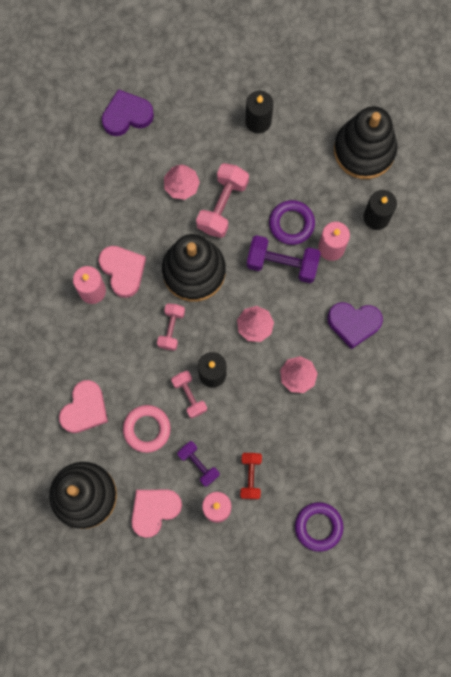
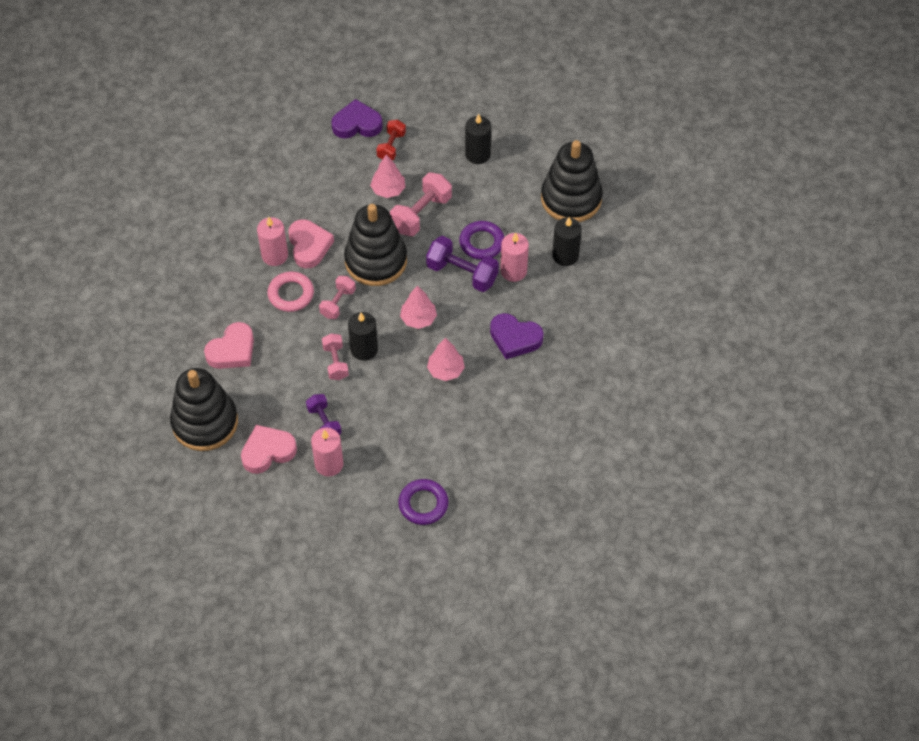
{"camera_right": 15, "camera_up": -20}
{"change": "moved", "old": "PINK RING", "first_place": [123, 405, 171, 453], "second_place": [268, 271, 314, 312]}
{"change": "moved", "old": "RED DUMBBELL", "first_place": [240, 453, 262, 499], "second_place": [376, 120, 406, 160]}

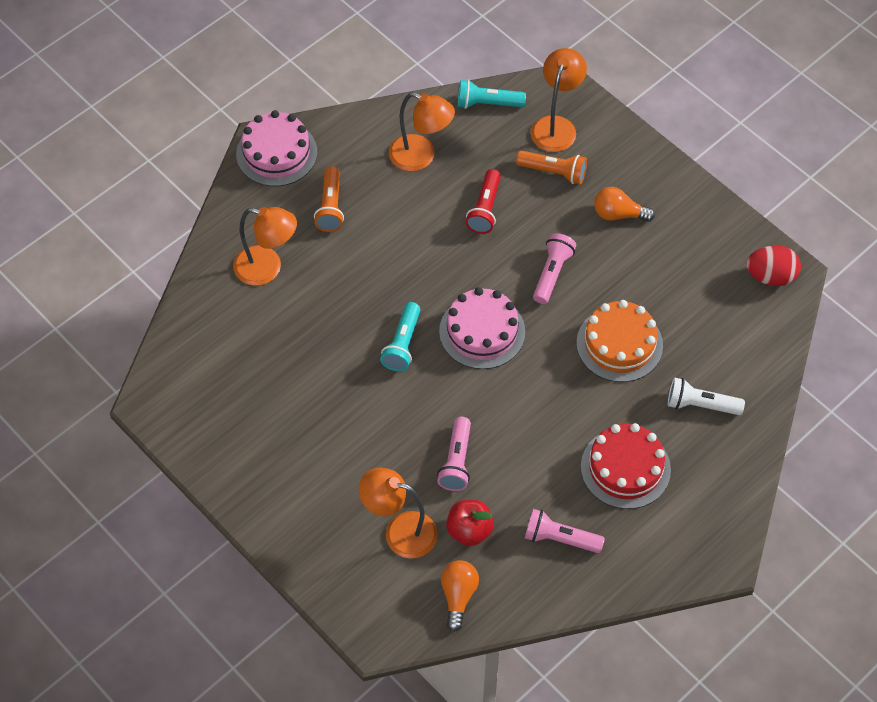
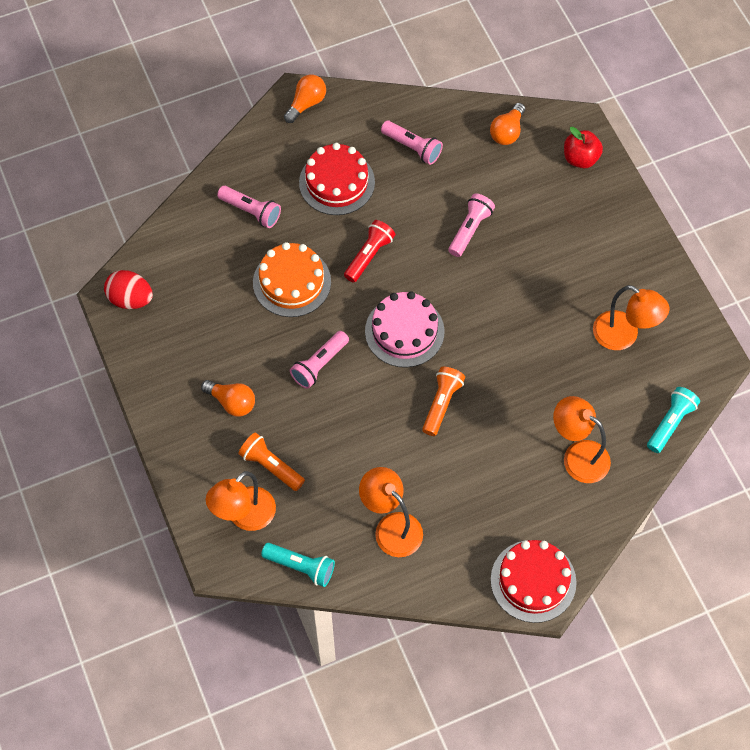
{"camera_right": -160, "camera_up": 5}
{"change": "recoloured", "old": "PINK CAKE", "new": "RED CAKE", "first_place": [236, 110, 317, 187], "second_place": [491, 540, 577, 623]}
{"change": "moved", "old": "ORANGE FLASHLIGHT", "first_place": [314, 166, 344, 232], "second_place": [422, 367, 465, 436]}
{"change": "moved", "old": "RED FLASHLIGHT", "first_place": [466, 169, 501, 234], "second_place": [344, 220, 395, 283]}
{"change": "moved", "old": "TURQUOISE FLASHLIGHT", "first_place": [380, 302, 420, 371], "second_place": [647, 387, 700, 453]}
{"change": "recoloured", "old": "WHITE FLASHLIGHT", "new": "PINK FLASHLIGHT", "first_place": [668, 377, 745, 415], "second_place": [217, 186, 281, 228]}
{"change": "moved", "old": "ORANGE LAMP", "first_place": [359, 468, 438, 559], "second_place": [593, 285, 669, 350]}
{"change": "moved", "old": "RED APPLE", "first_place": [446, 500, 494, 546], "second_place": [564, 127, 603, 168]}
{"change": "added", "new": "ORANGE LIGHT BULB", "second_place": [284, 75, 326, 123]}

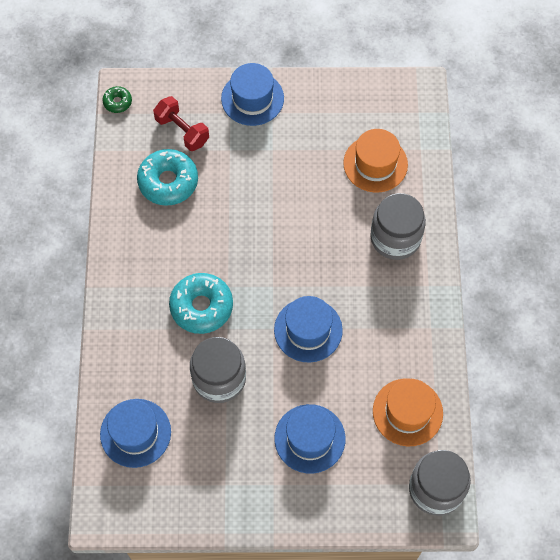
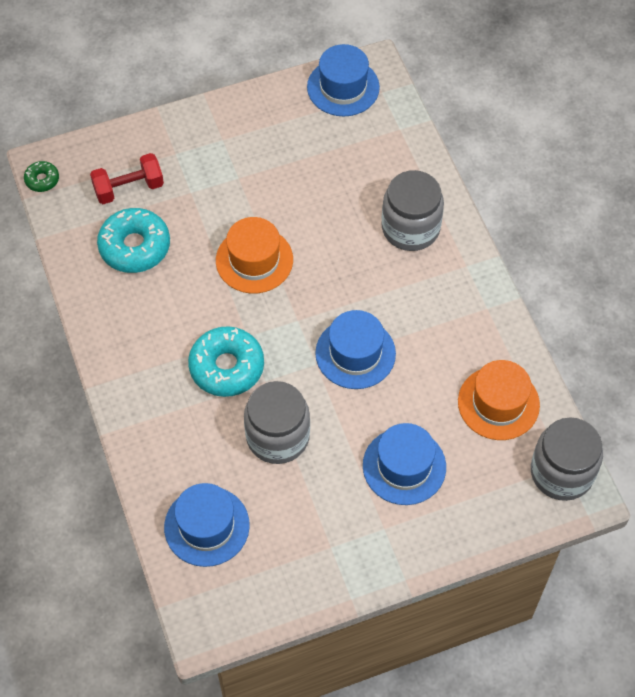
{"camera_right": -20, "camera_up": -5}
{"change": "moved", "old": "BLUE HAT", "first_place": [221, 63, 284, 126], "second_place": [307, 44, 380, 116]}
{"change": "turned", "old": "RED DUMBBELL", "first_place": [153, 96, 209, 151], "second_place": [90, 153, 164, 204], "degrees": -45}
{"change": "moved", "old": "ORANGE HAT", "first_place": [343, 129, 408, 193], "second_place": [216, 217, 293, 293]}

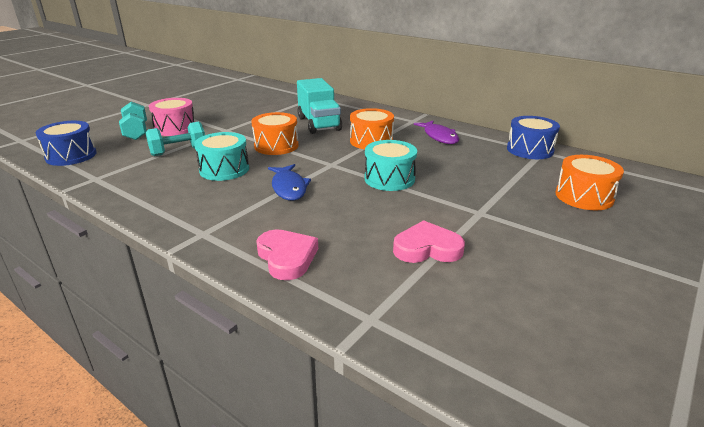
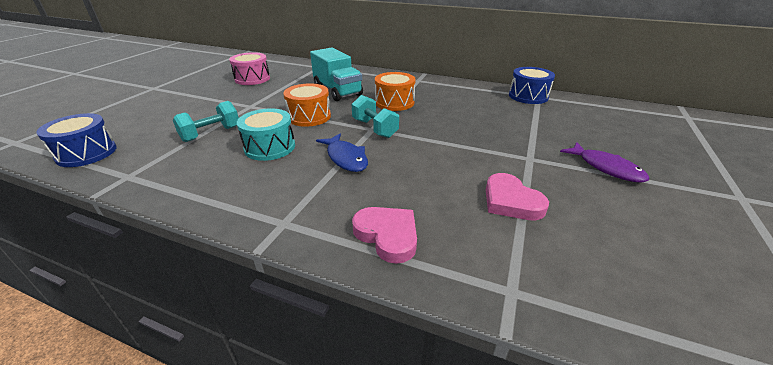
{"camera_right": -15, "camera_up": 5}
{"change": "moved", "old": "PINK DRUM", "first_place": [149, 98, 195, 136], "second_place": [229, 52, 270, 85]}
{"change": "moved", "old": "TURQUOISE DUMBBELL", "first_place": [119, 102, 147, 140], "second_place": [351, 95, 399, 138]}
{"change": "moved", "old": "PURPLE FISH", "first_place": [414, 121, 459, 144], "second_place": [560, 142, 649, 183]}
{"change": "removed", "old": "TURQUOISE DRUM", "first_place": [364, 140, 417, 191]}
{"change": "removed", "old": "ORANGE DRUM", "first_place": [555, 155, 624, 210]}
{"change": "turned", "old": "PINK HEART", "first_place": [393, 220, 465, 263], "second_place": [486, 173, 549, 220], "degrees": -105}

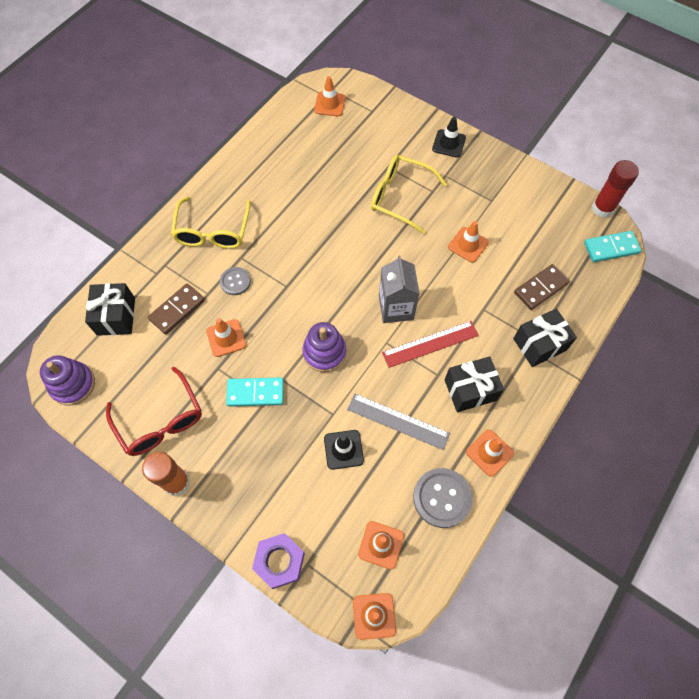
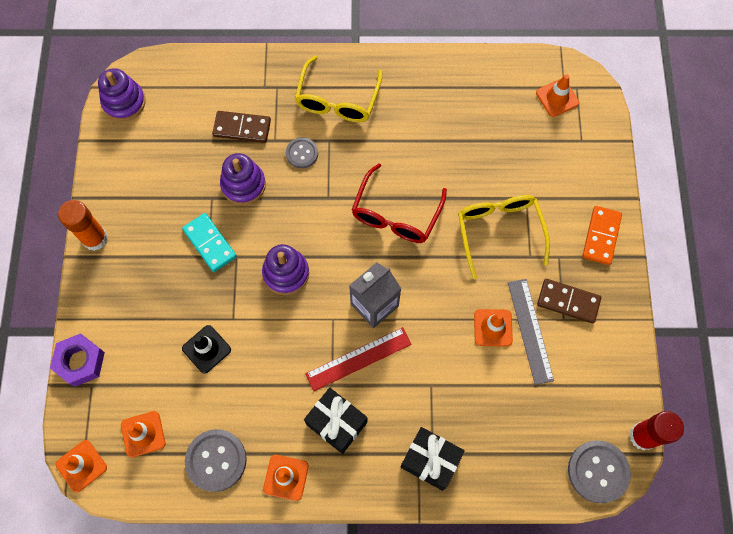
{"camera_right": 55, "camera_up": 5}
{"change": "replaced", "old": "BLACK TRAFFIC CONE", "new": "ORANGE DOMINO", "first_place": [432, 117, 466, 158], "second_place": [582, 206, 622, 265]}
{"change": "turned", "old": "YELLOW GLASSES", "first_place": [171, 196, 251, 249], "second_place": [295, 56, 382, 122], "degrees": -45}
{"change": "replaced", "old": "TURQUOISE DOMINO", "new": "GREY BUTTON", "first_place": [584, 231, 642, 262], "second_place": [568, 440, 631, 503]}
{"change": "moved", "old": "BROWN DOMINO", "first_place": [514, 264, 570, 310], "second_place": [537, 279, 601, 323]}
{"change": "removed", "old": "BLACK GIFT", "first_place": [85, 283, 135, 336]}
{"change": "replaced", "old": "ORANGE TRAFFIC CONE", "new": "PURPLE STACKING TOY", "first_place": [206, 318, 246, 357], "second_place": [220, 153, 266, 205]}
{"change": "turned", "old": "RED RULER", "first_place": [382, 321, 479, 368], "second_place": [305, 327, 412, 391], "degrees": -60}
{"change": "moved", "old": "RED GLASSES", "first_place": [106, 366, 202, 456], "second_place": [352, 163, 447, 243]}
{"change": "moved", "old": "GREY RULER", "first_place": [347, 394, 450, 450], "second_place": [508, 279, 554, 385]}

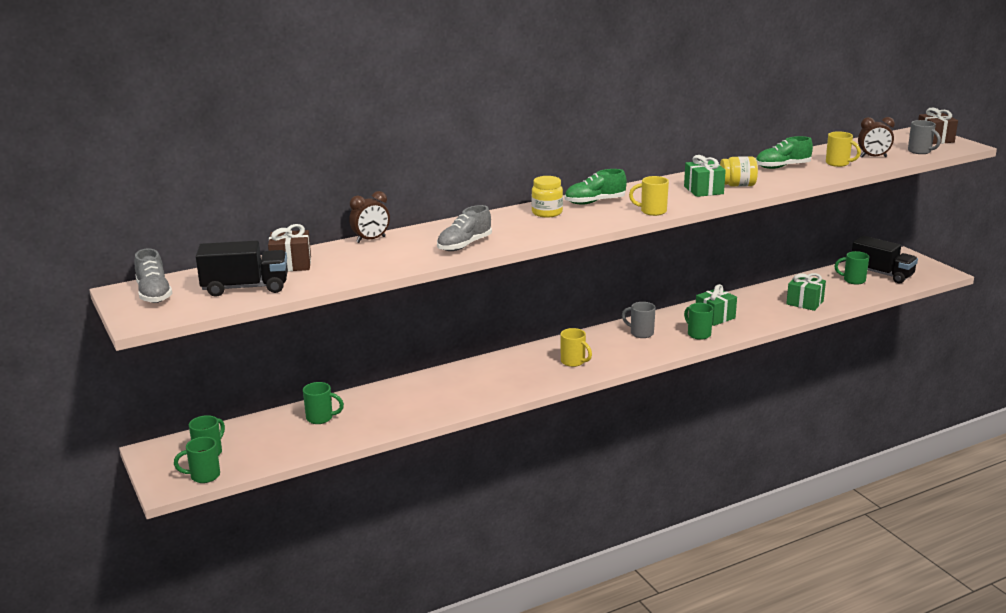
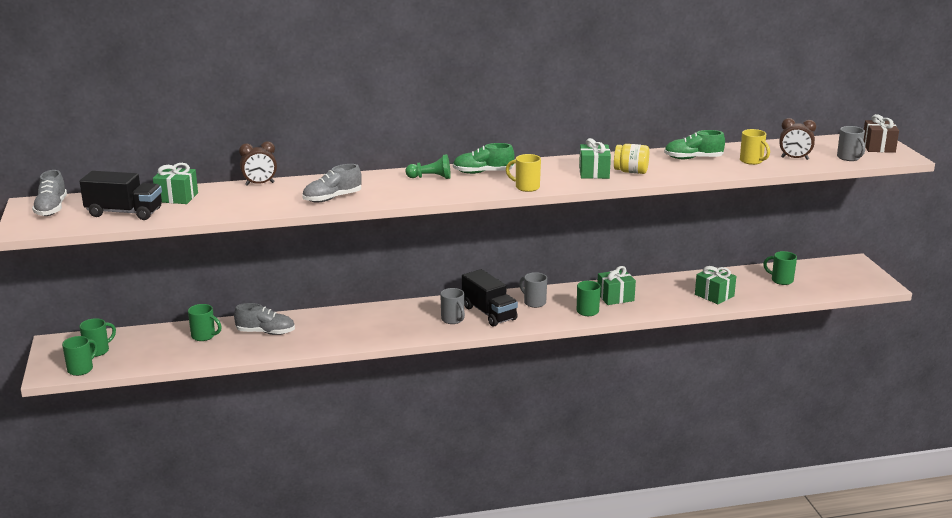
{"camera_right": 15, "camera_up": 0}
{"change": "replaced", "old": "YELLOW JAR", "new": "GREEN PAWN", "first_place": [531, 176, 563, 218], "second_place": [406, 154, 451, 179]}
{"change": "recoloured", "old": "BROWN GIFT", "new": "GREEN GIFT", "first_place": [268, 224, 311, 272], "second_place": [153, 163, 198, 204]}
{"change": "moved", "old": "BLACK TRUCK", "first_place": [852, 235, 918, 283], "second_place": [462, 269, 518, 327]}
{"change": "recoloured", "old": "YELLOW MUG", "new": "GREY MUG", "first_place": [560, 328, 592, 367], "second_place": [440, 288, 465, 324]}
{"change": "turned", "old": "GREEN MUG", "first_place": [174, 437, 220, 483], "second_place": [62, 336, 98, 376], "degrees": 120}
{"change": "added", "new": "GREY SHOE", "second_place": [234, 303, 295, 335]}

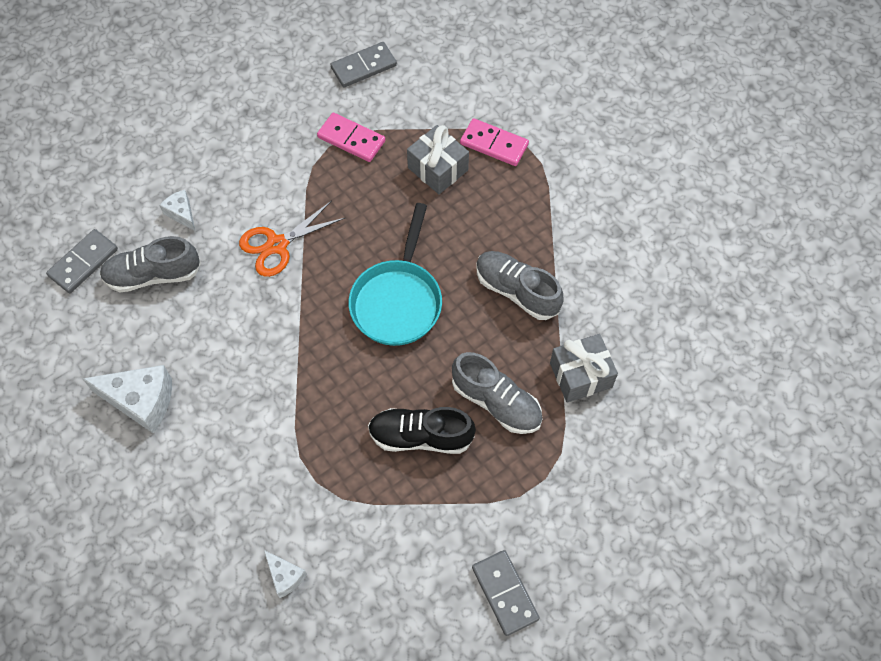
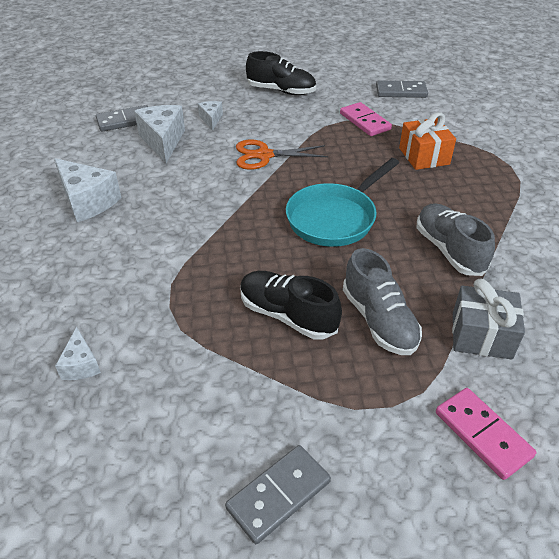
{"camera_right": 30, "camera_up": -20}
{"change": "moved", "old": "PINK DOMINO", "first_place": [460, 118, 529, 166], "second_place": [436, 388, 536, 480]}
{"change": "recoloured", "old": "GREY GIFT", "new": "ORANGE GIFT", "first_place": [407, 125, 469, 194], "second_place": [399, 112, 456, 170]}
{"change": "replaced", "old": "GREY SHOE", "new": "WHITE CHEESE", "first_place": [100, 236, 201, 292], "second_place": [134, 105, 185, 163]}
{"change": "turned", "old": "GREY DOMINO", "first_place": [472, 550, 539, 636], "second_place": [225, 445, 331, 544], "degrees": 45}
{"change": "added", "new": "BLACK SHOE", "second_place": [246, 51, 316, 95]}

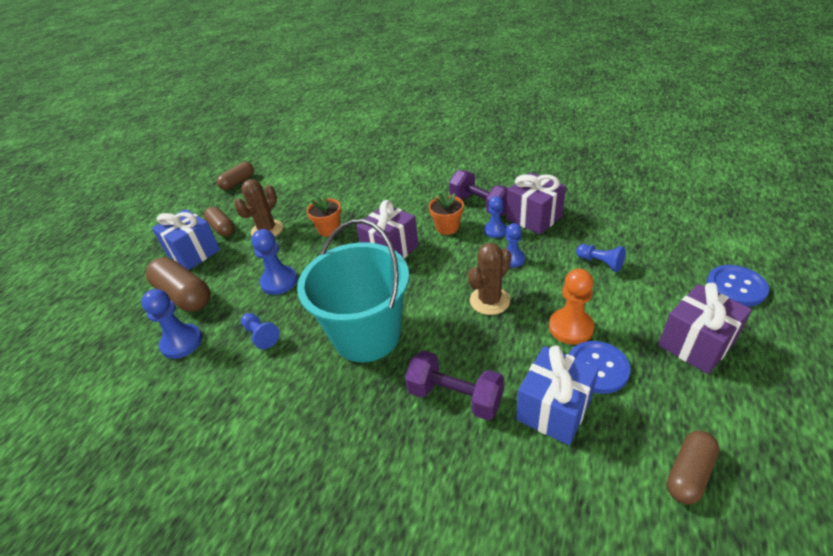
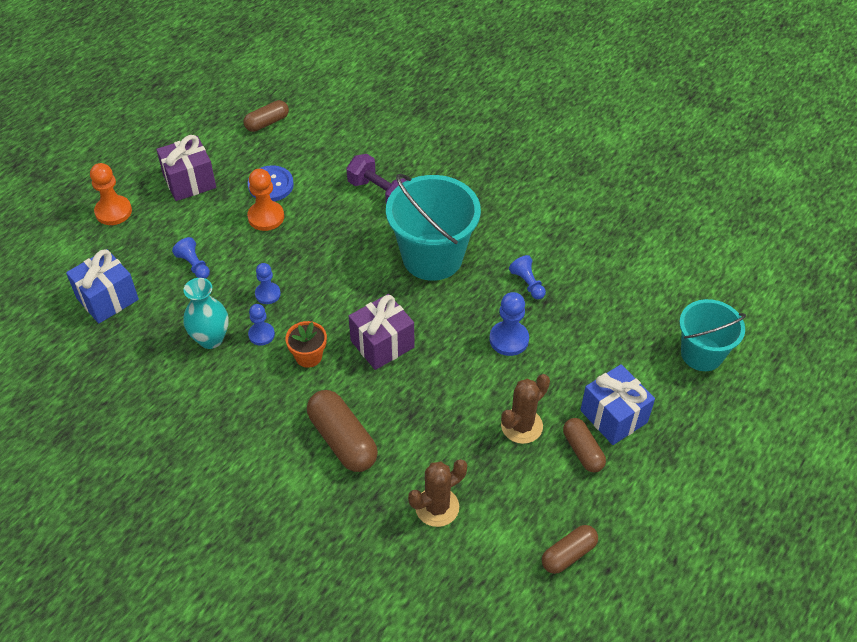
{"camera_right": -170, "camera_up": 10}
{"change": "removed", "old": "PURPLE DUMBBELL", "first_place": [449, 170, 508, 216]}
{"change": "replaced", "old": "PURPLE GIFT", "new": "TURQUOISE VASE", "first_place": [506, 172, 566, 235], "second_place": [183, 278, 229, 349]}
{"change": "removed", "old": "ORANGE FLOWER POT", "first_place": [307, 195, 341, 237]}
{"change": "moved", "old": "BROWN CACTUS", "first_place": [468, 243, 511, 315], "second_place": [408, 459, 467, 527]}
{"change": "moved", "old": "BROWN CAPSULE", "first_place": [146, 257, 210, 312], "second_place": [307, 390, 378, 472]}
{"change": "replaced", "old": "BLUE BUTTON", "new": "ORANGE PAWN", "first_place": [707, 265, 769, 307], "second_place": [90, 163, 132, 225]}
{"change": "removed", "old": "BLUE PAWN", "first_place": [141, 289, 202, 359]}
{"change": "moved", "old": "BLUE GIFT", "first_place": [516, 346, 599, 445], "second_place": [66, 249, 139, 323]}
{"change": "added", "new": "TURQUOISE BUCKET", "second_place": [679, 299, 746, 371]}

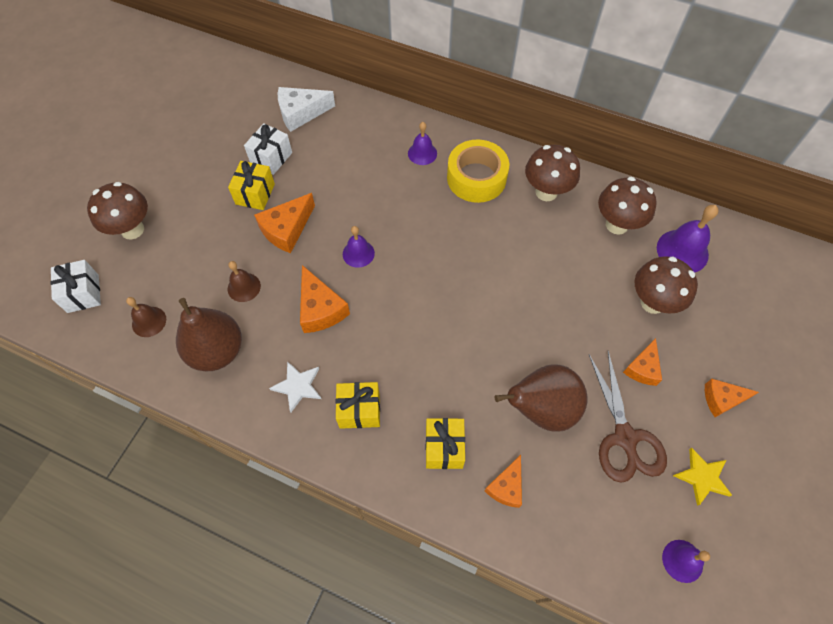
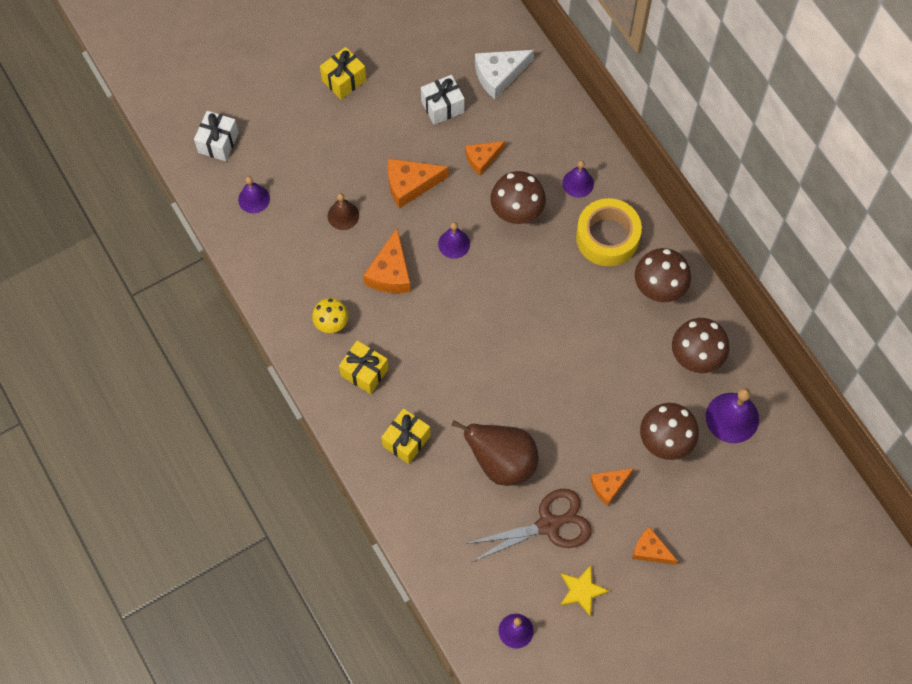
{"camera_right": 35, "camera_up": 5}
{"change": "turned", "old": "WHITE CHEESE", "first_place": [278, 87, 335, 132], "second_place": [475, 50, 534, 99], "degrees": -45}
{"change": "moved", "old": "YELLOW GIFT", "first_place": [228, 161, 275, 210], "second_place": [320, 47, 366, 100]}
{"change": "moved", "old": "BROWN MUSHROOM", "first_place": [87, 182, 148, 240], "second_place": [490, 171, 546, 224]}
{"change": "recoloured", "old": "BROWN BELL", "new": "PURPLE BELL", "first_place": [126, 297, 166, 337], "second_place": [238, 176, 270, 213]}
{"change": "removed", "old": "BROWN PEAR", "first_place": [176, 298, 242, 371]}
{"change": "turned", "old": "BROWN SCISSORS", "first_place": [589, 351, 667, 483], "second_place": [466, 489, 592, 562], "degrees": -135}
{"change": "replaced", "old": "WHITE STAR", "new": "YELLOW MUSHROOM", "first_place": [269, 361, 321, 412], "second_place": [312, 298, 349, 333]}
{"change": "moved", "old": "ORANGE CHEESE", "first_place": [485, 455, 522, 508], "second_place": [465, 141, 505, 176]}

